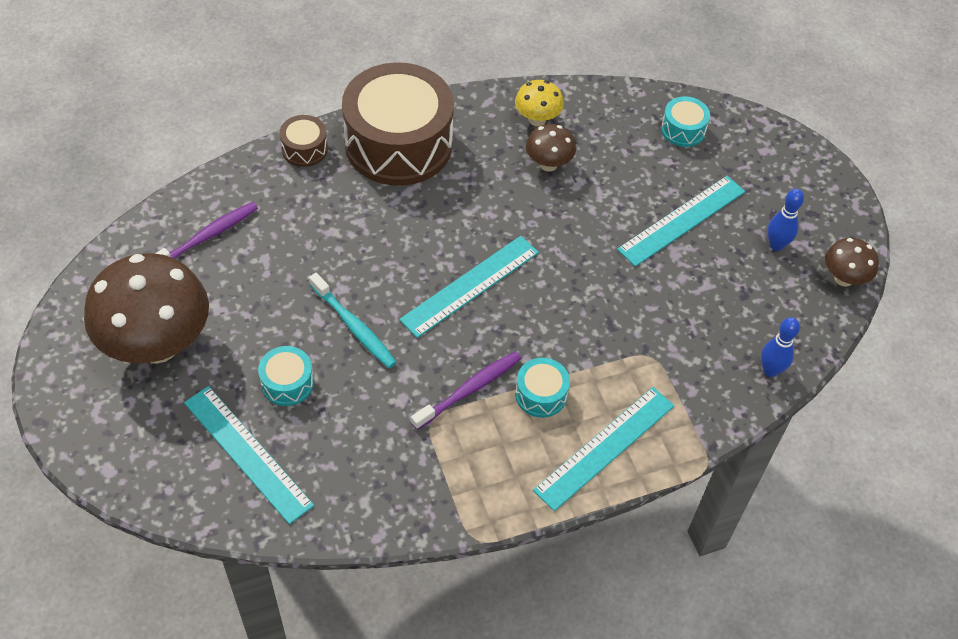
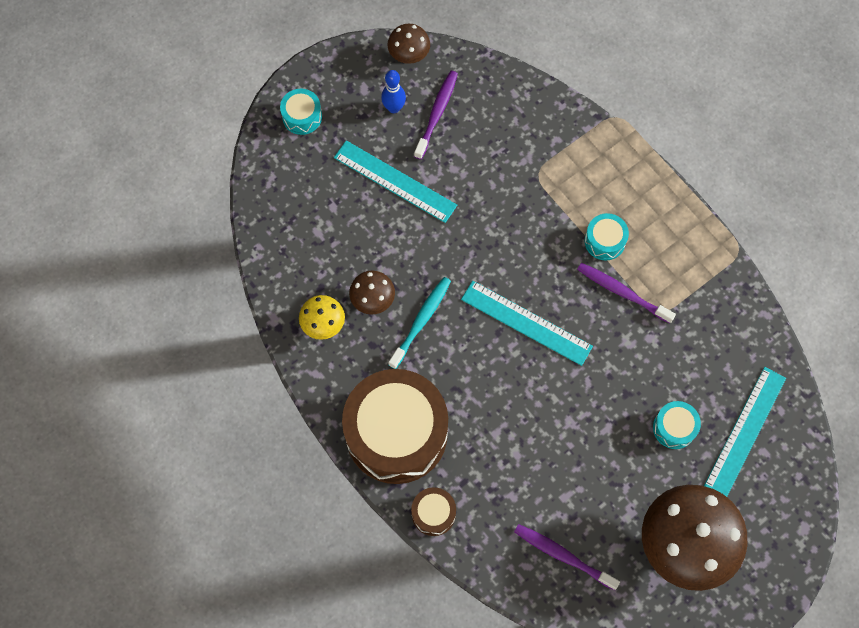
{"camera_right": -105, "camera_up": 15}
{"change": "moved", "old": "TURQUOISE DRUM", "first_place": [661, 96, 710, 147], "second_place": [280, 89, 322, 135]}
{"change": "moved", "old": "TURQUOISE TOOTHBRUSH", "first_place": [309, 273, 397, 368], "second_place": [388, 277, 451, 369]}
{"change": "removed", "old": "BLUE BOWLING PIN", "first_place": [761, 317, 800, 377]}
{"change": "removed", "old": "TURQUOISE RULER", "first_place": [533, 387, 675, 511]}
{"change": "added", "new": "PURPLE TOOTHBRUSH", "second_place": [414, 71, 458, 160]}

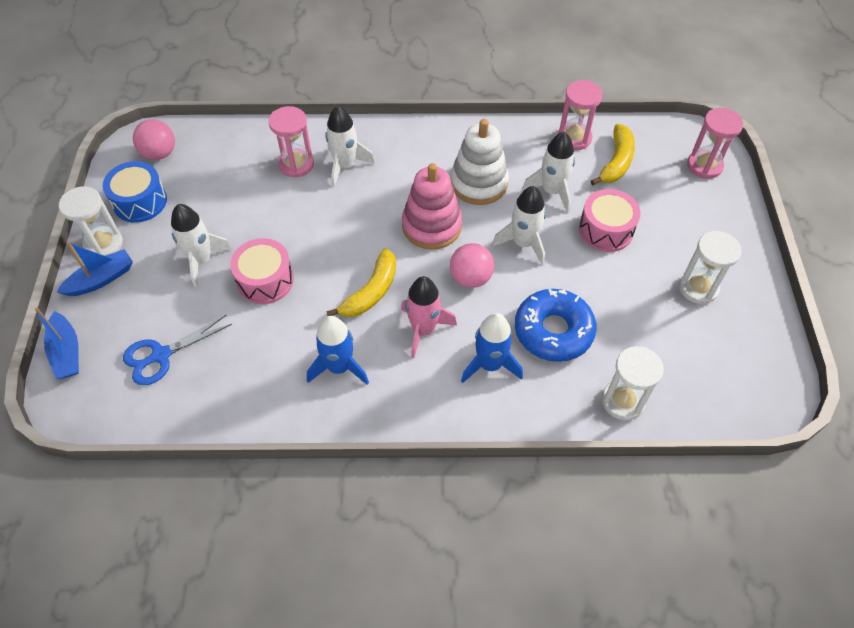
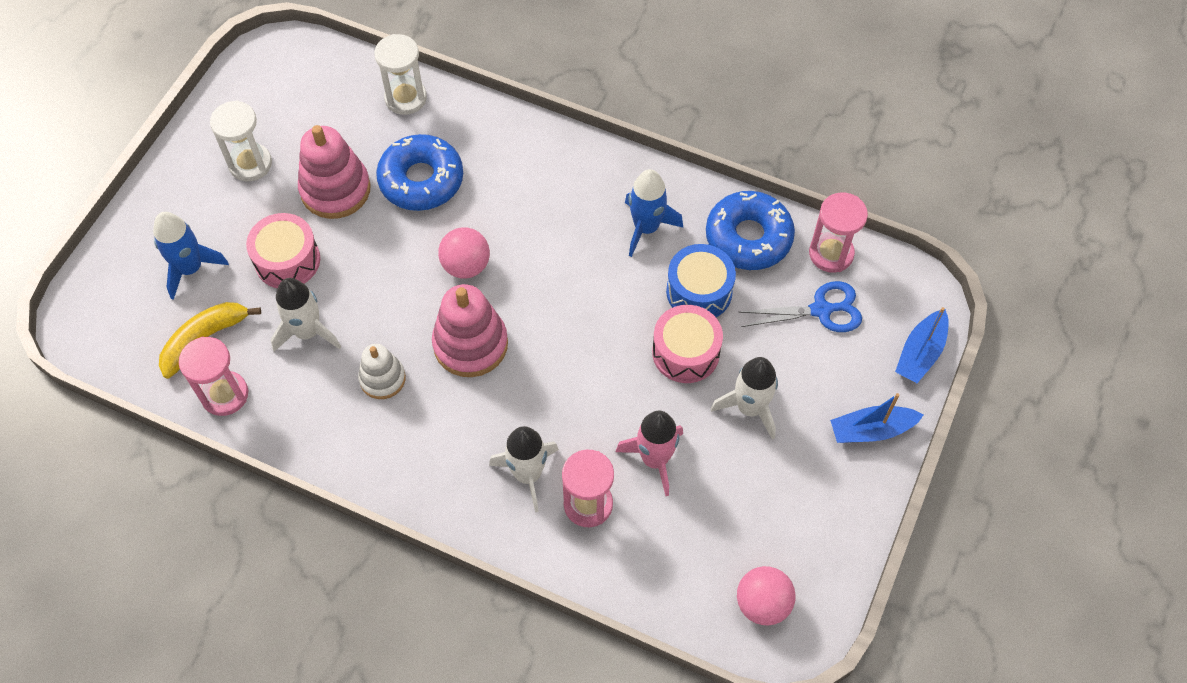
{"camera_right": -155, "camera_up": 5}
{"change": "moved", "old": "PINK HOURGLASS", "first_place": [687, 108, 743, 179], "second_place": [809, 192, 868, 273]}
{"change": "resized", "old": "WHITE STACKING TOY", "first_place": [450, 119, 509, 205], "second_place": [358, 344, 406, 399], "factor": 0.61}
{"change": "moved", "old": "BLUE DRUM", "first_place": [103, 161, 167, 223], "second_place": [666, 244, 736, 317]}
{"change": "removed", "old": "WHITE ROCKET", "first_place": [492, 186, 546, 265]}
{"change": "removed", "old": "WHITE HOURGLASS", "first_place": [59, 187, 123, 256]}
{"change": "removed", "old": "YELLOW BANANA", "first_place": [326, 248, 396, 317]}
{"change": "moved", "old": "PINK ROCKET", "first_place": [401, 276, 457, 358], "second_place": [616, 411, 683, 496]}
{"change": "turned", "old": "BLUE BOAT", "first_place": [35, 307, 79, 379], "second_place": [895, 307, 949, 383], "degrees": -150}
{"change": "moved", "old": "BLUE ROCKET", "first_place": [461, 313, 523, 383], "second_place": [153, 212, 229, 300]}
{"change": "added", "new": "PINK STACKING TOY", "second_place": [298, 125, 371, 219]}
{"change": "added", "new": "BLUE DONUT", "second_place": [706, 191, 795, 270]}

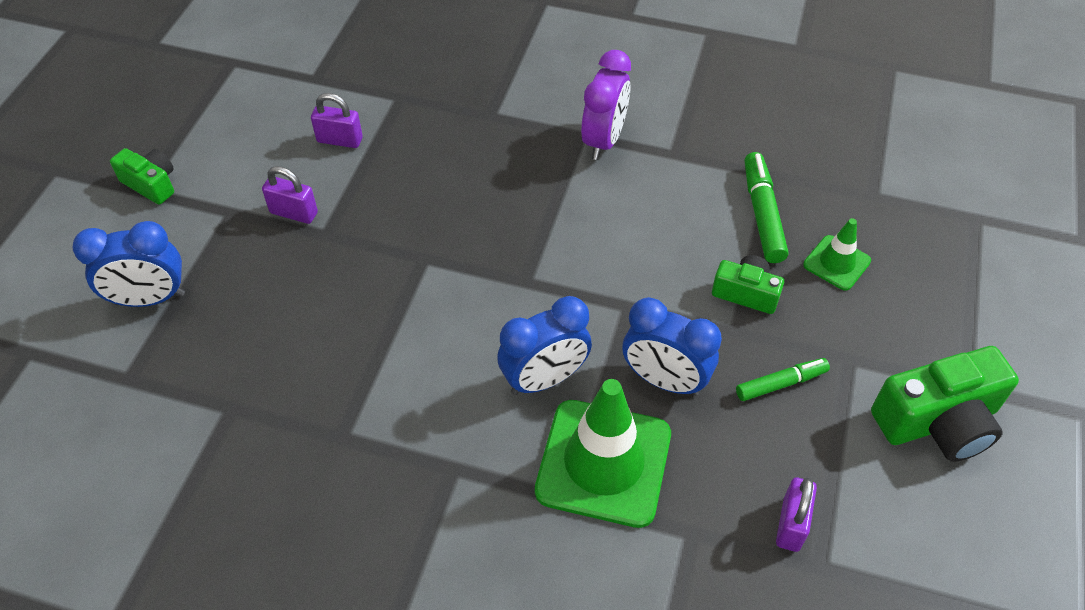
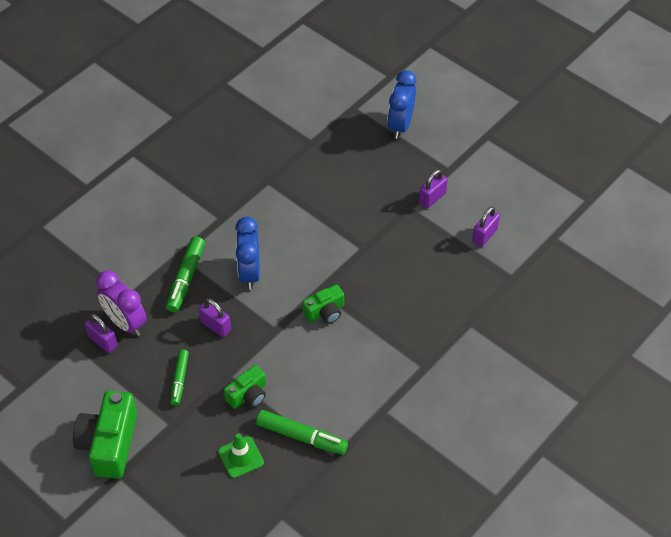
{"camera_right": 115, "camera_up": 0}
{"change": "moved", "old": "PURPLE CLOCK", "first_place": [581, 50, 631, 160], "second_place": [96, 270, 147, 336]}
{"change": "moved", "old": "GREEN CAMERA", "first_place": [110, 148, 174, 205], "second_place": [302, 284, 344, 324]}
{"change": "replaced", "old": "BLUE CLOCK", "new": "PURPLE PADLOCK", "first_place": [623, 297, 722, 396], "second_place": [199, 298, 231, 337]}
{"change": "replaced", "old": "GREEN TRAFFIC CONE", "new": "GREEN MARKER", "first_place": [535, 379, 671, 528], "second_place": [166, 236, 205, 312]}

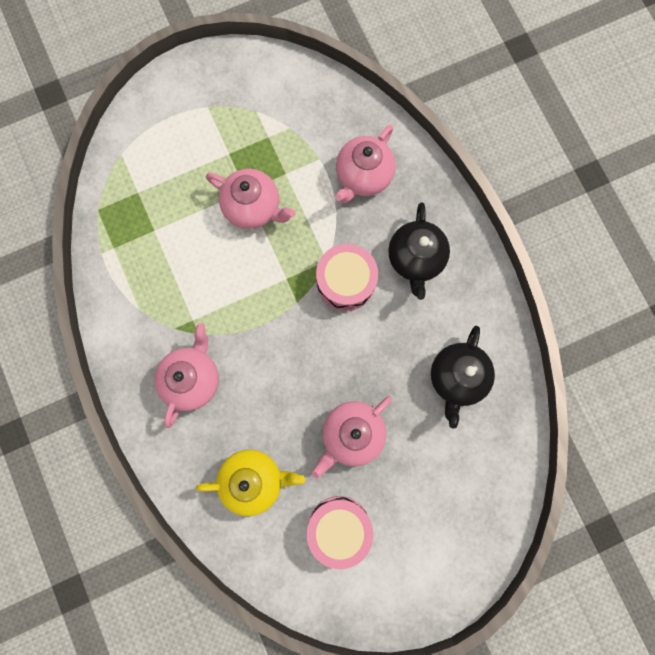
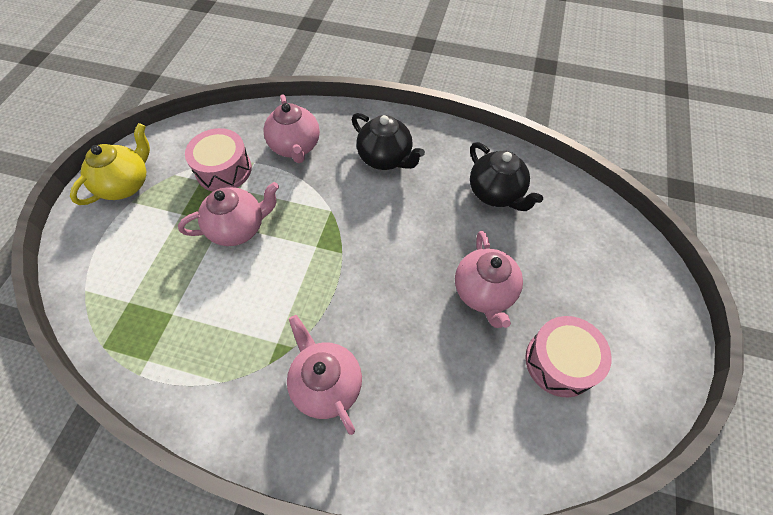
{"camera_right": -50, "camera_up": -20}
{"change": "moved", "old": "PINK DRUM", "first_place": [316, 244, 378, 311], "second_place": [185, 128, 252, 191]}
{"change": "moved", "old": "YELLOW TEAPOT", "first_place": [196, 450, 305, 516], "second_place": [70, 123, 150, 205]}

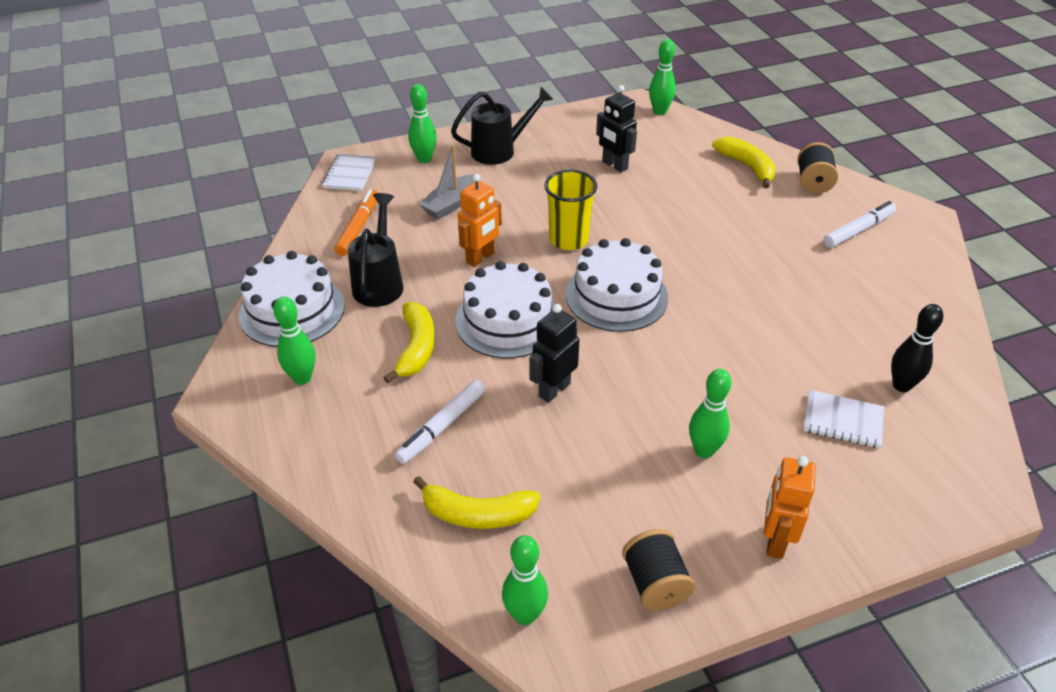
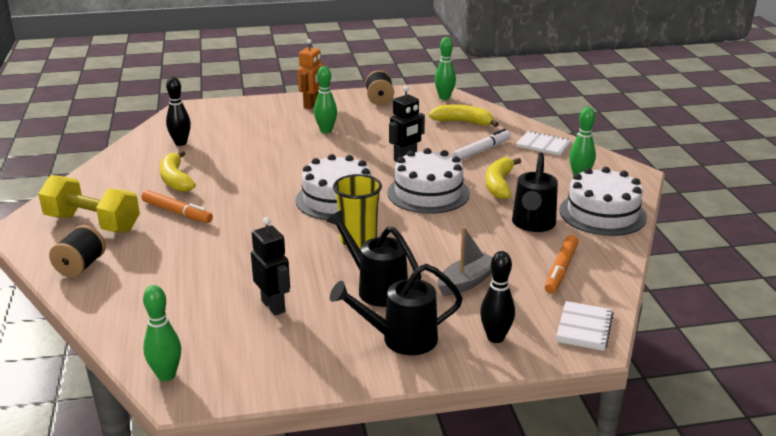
{"camera_right": -170, "camera_up": -15}
{"change": "recoloured", "old": "GREEN BOWLING PIN", "new": "BLACK BOWLING PIN", "first_place": [408, 84, 437, 163], "second_place": [480, 251, 515, 343]}
{"change": "moved", "old": "YELLOW BANANA", "first_place": [712, 136, 776, 188], "second_place": [160, 150, 196, 192]}
{"change": "removed", "old": "ORANGE ROBOT", "first_place": [458, 174, 502, 267]}
{"change": "replaced", "old": "WHITE MARKER", "new": "YELLOW DUMBBELL", "first_place": [823, 201, 896, 248], "second_place": [38, 175, 140, 233]}
{"change": "moved", "old": "WHITE NOTEBOOK", "first_place": [804, 390, 884, 448], "second_place": [516, 131, 572, 156]}
{"change": "added", "new": "ORANGE MARKER", "second_place": [141, 190, 213, 223]}
{"change": "added", "new": "BLACK WATERING CAN", "second_place": [326, 210, 421, 307]}

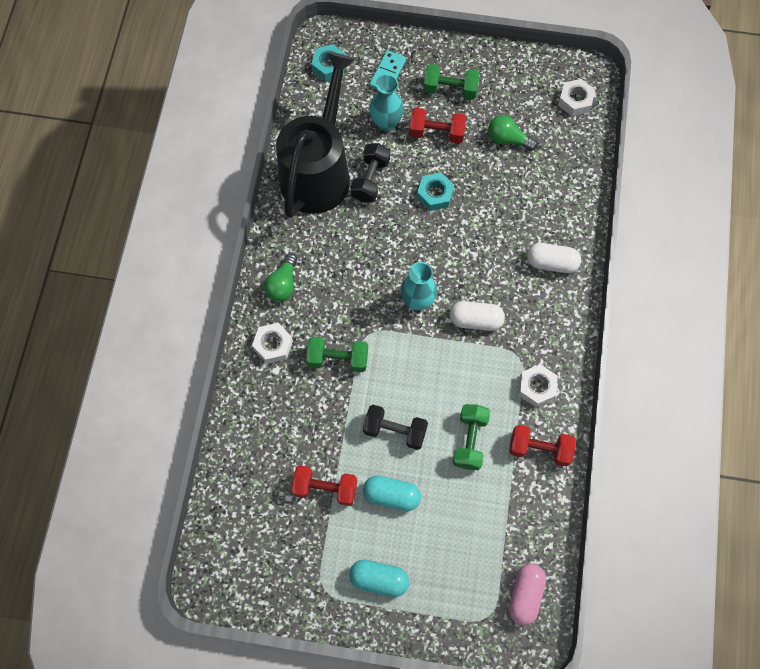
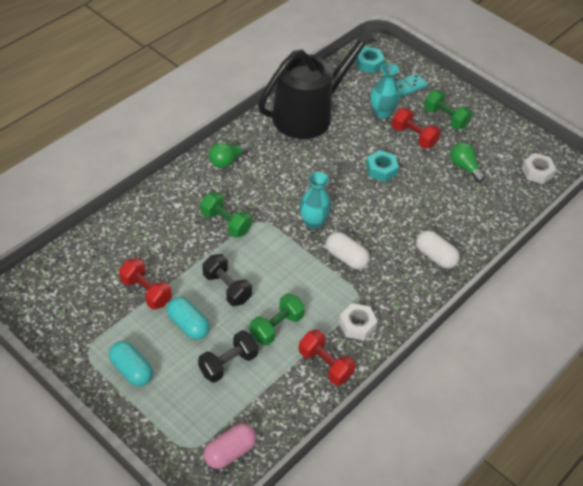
{"camera_right": 30, "camera_up": -20}
{"change": "moved", "old": "BLACK DUMBBELL", "first_place": [350, 143, 390, 202], "second_place": [198, 330, 258, 383]}
{"change": "removed", "old": "WHITE NUT", "first_place": [252, 323, 293, 364]}

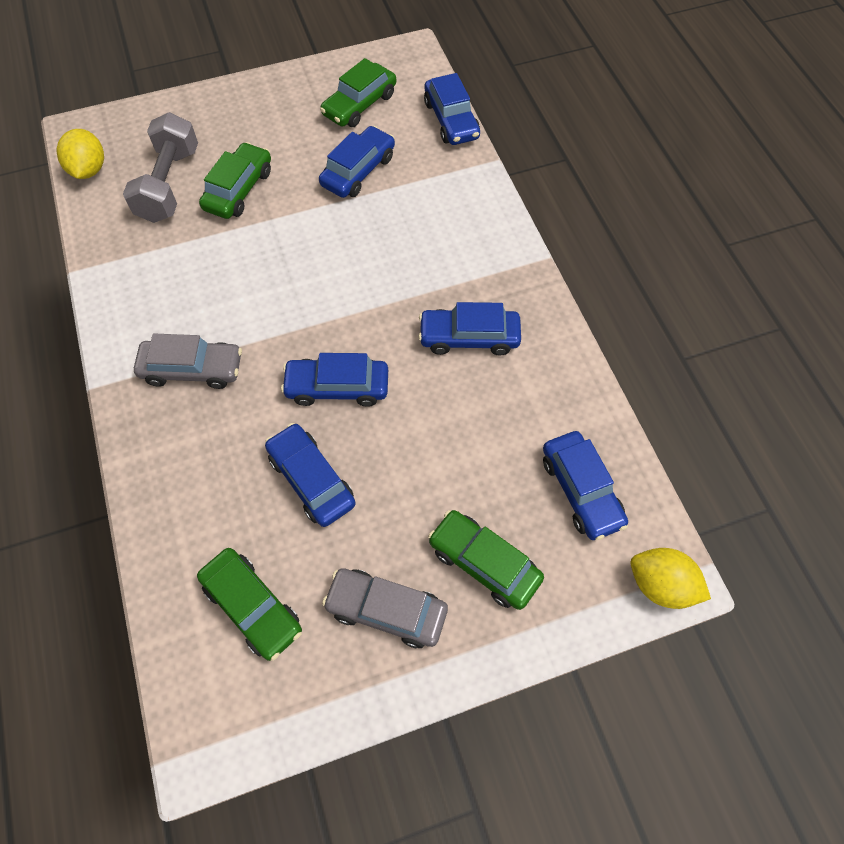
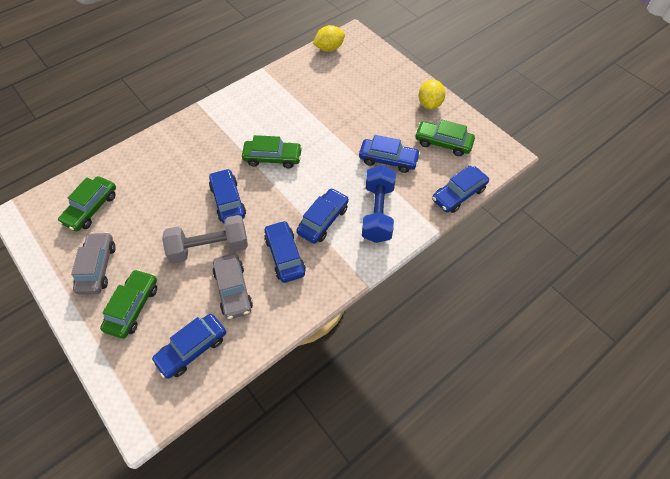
{"camera_right": 70, "camera_up": -5}
{"change": "moved", "old": "GREY DUMBBELL", "first_place": [123, 112, 198, 223], "second_place": [162, 215, 248, 264]}
{"change": "moved", "old": "GREEN CAR", "first_place": [199, 142, 271, 219], "second_place": [242, 135, 302, 168]}
{"change": "moved", "old": "GREY CAR", "first_place": [134, 333, 242, 389], "second_place": [212, 254, 253, 319]}
{"change": "moved", "old": "BLUE CAR", "first_place": [265, 423, 356, 527], "second_place": [296, 188, 349, 244]}
{"change": "moved", "old": "YELLOW LEMON", "first_place": [631, 548, 711, 609], "second_place": [419, 79, 445, 109]}
{"change": "added", "new": "BLUE DUMBBELL", "second_place": [362, 165, 396, 243]}

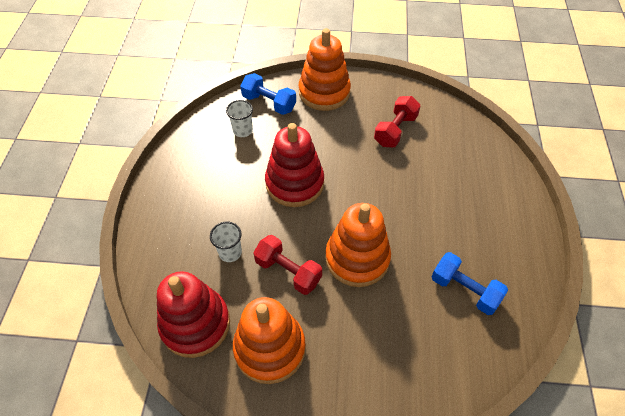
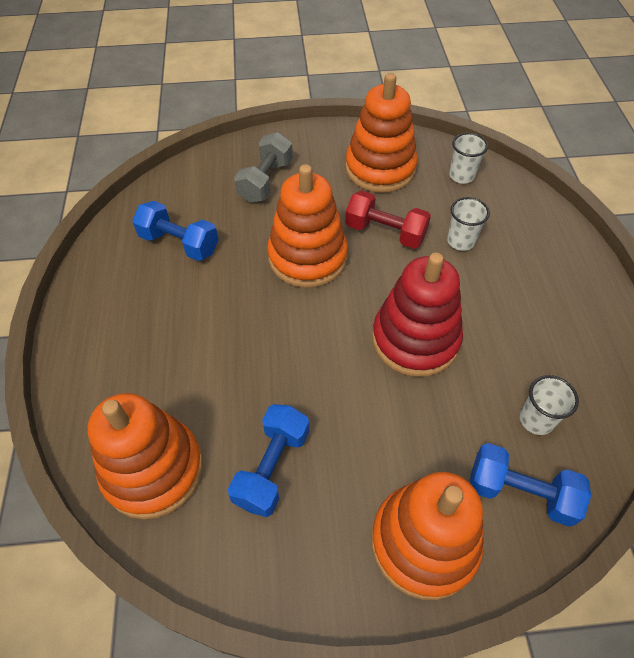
{"camera_right": 170, "camera_up": 0}
{"change": "recoloured", "old": "RED DUMBBELL", "new": "BLUE DUMBBELL", "first_place": [374, 96, 420, 147], "second_place": [228, 404, 309, 517]}
{"change": "replaced", "old": "RED STACKING TOY", "new": "WHITE CUP", "first_place": [157, 271, 230, 358], "second_place": [449, 133, 488, 184]}
{"change": "added", "new": "GREY DUMBBELL", "second_place": [234, 132, 293, 203]}
{"change": "added", "new": "ORANGE STACKING TOY", "second_place": [88, 393, 203, 520]}

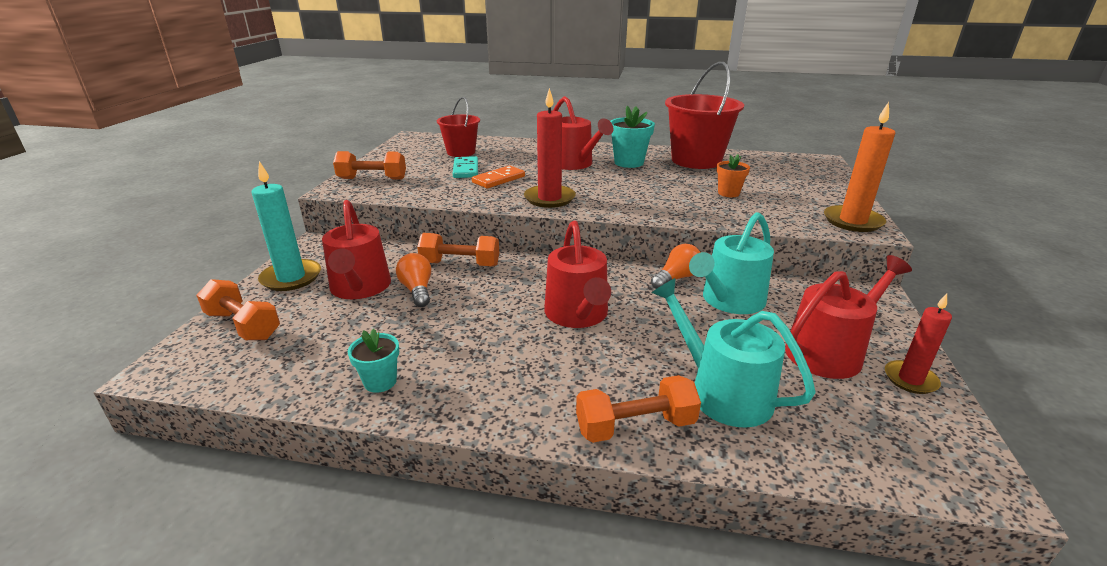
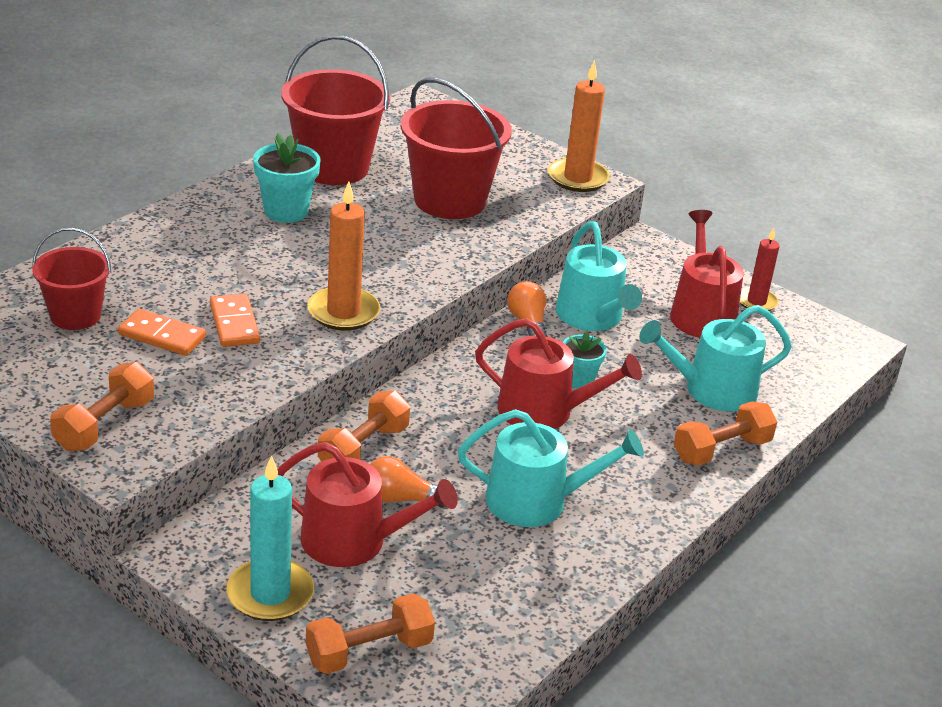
{"camera_right": -65, "camera_up": 5}
{"change": "recoloured", "old": "RED CANDLE", "new": "ORANGE CANDLE", "first_place": [524, 88, 576, 208], "second_place": [307, 182, 380, 330]}
{"change": "removed", "old": "RED WATERING CAN", "first_place": [553, 96, 613, 170]}
{"change": "replaced", "old": "ORANGE FLOWER POT", "new": "RED BUCKET", "first_place": [716, 154, 750, 197], "second_place": [401, 78, 512, 219]}
{"change": "recoloured", "old": "TURQUOISE DOMINO", "new": "ORANGE DOMINO", "first_place": [453, 156, 478, 178], "second_place": [118, 309, 206, 356]}
{"change": "moved", "old": "TURQUOISE FLOWER POT", "first_place": [348, 328, 399, 393], "second_place": [563, 331, 607, 389]}
{"change": "turned", "old": "ORANGE DUMBBELL", "first_place": [576, 375, 701, 443], "second_place": [674, 401, 777, 466], "degrees": 45}
{"change": "added", "new": "TURQUOISE WATERING CAN", "second_place": [458, 409, 644, 527]}

